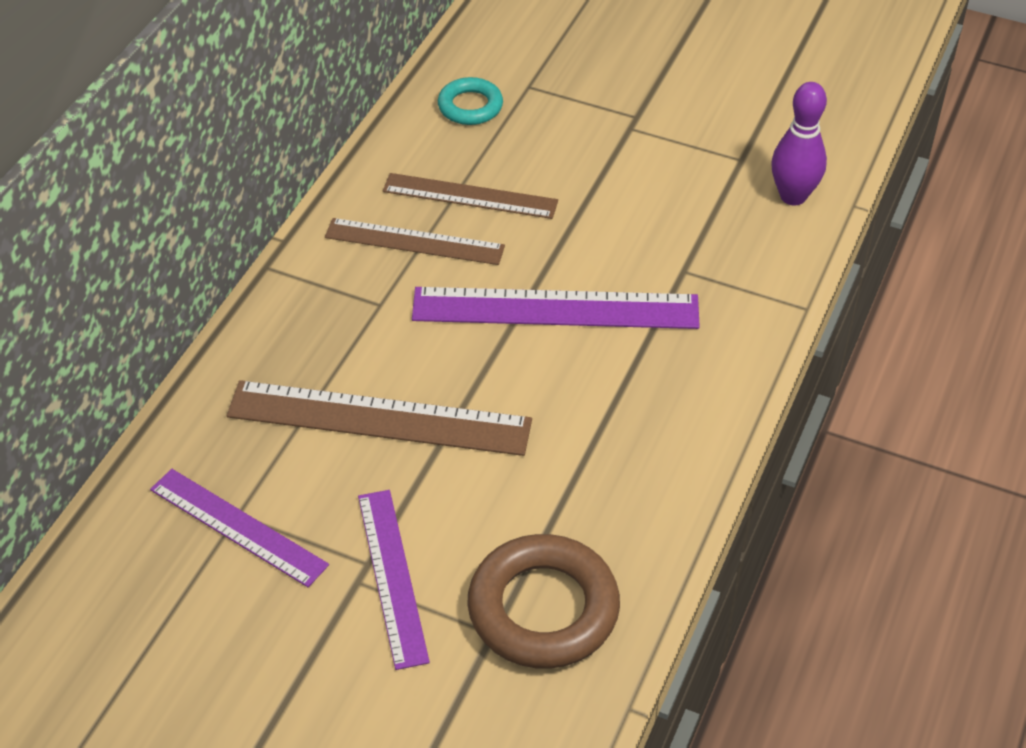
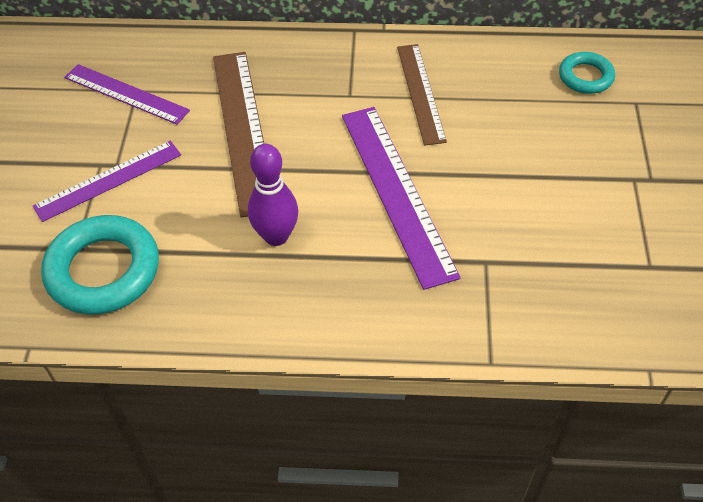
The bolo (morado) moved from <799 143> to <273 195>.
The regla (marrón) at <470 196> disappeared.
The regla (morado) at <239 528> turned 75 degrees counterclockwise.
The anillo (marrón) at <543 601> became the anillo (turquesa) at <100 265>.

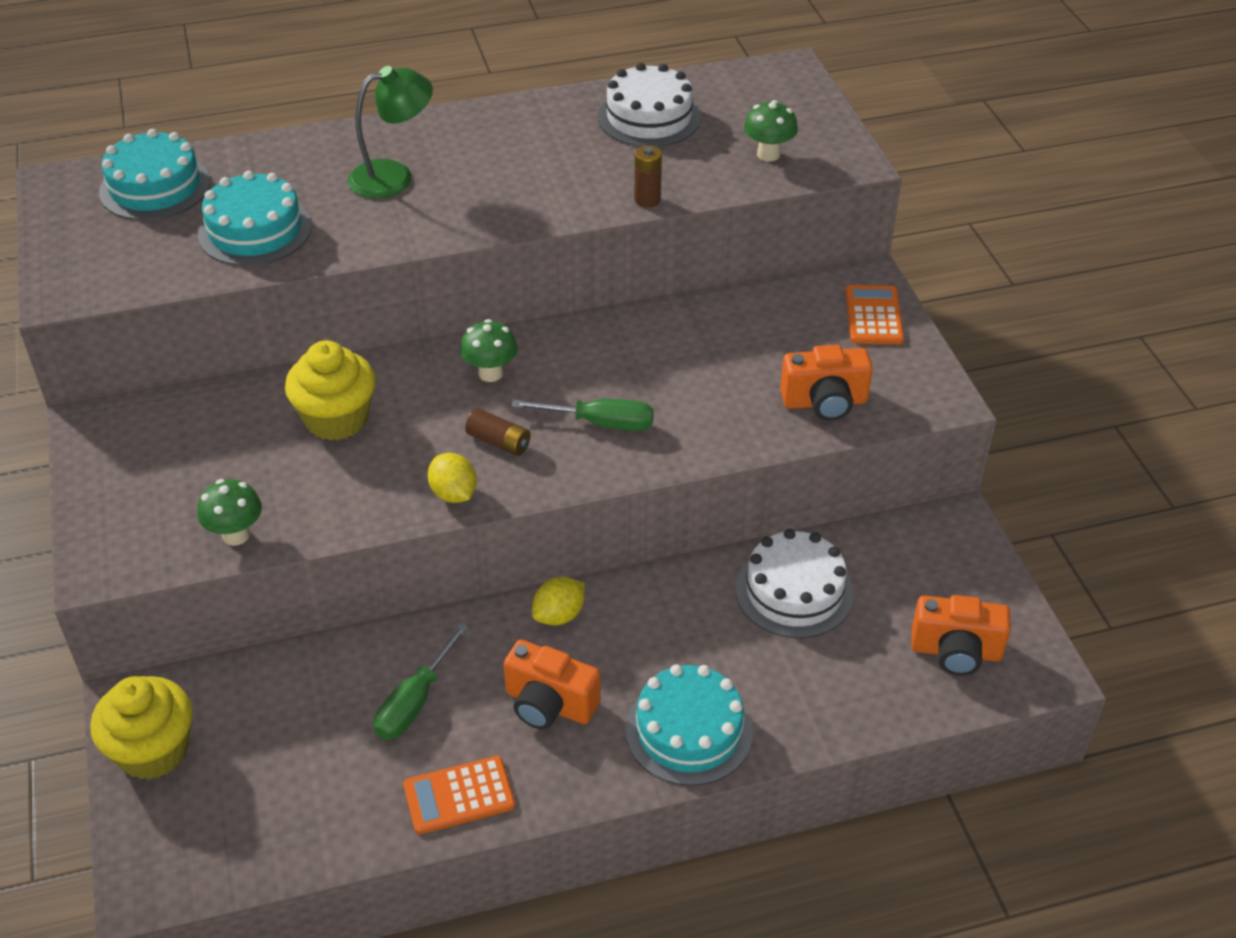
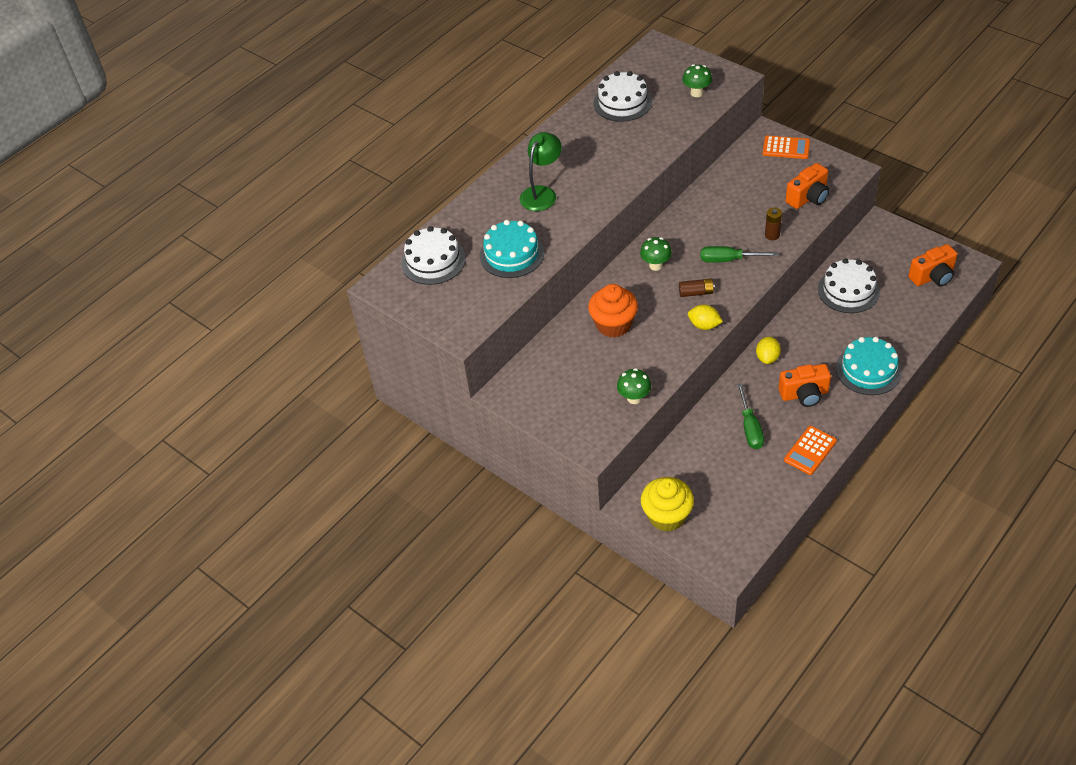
The tarta (turquesa) at <154 174> became the tarta (blanco) at <433 255>.
The pila (marrón) moved from <648 176> to <773 223>.
The calculadora (naranja) at <875 314> turned 135 degrees clockwise.
The magdalena (amarillo) at <330 390> became the magdalena (naranja) at <613 311>.
The destornillador (verde) at <583 415> turned 150 degrees counterclockwise.

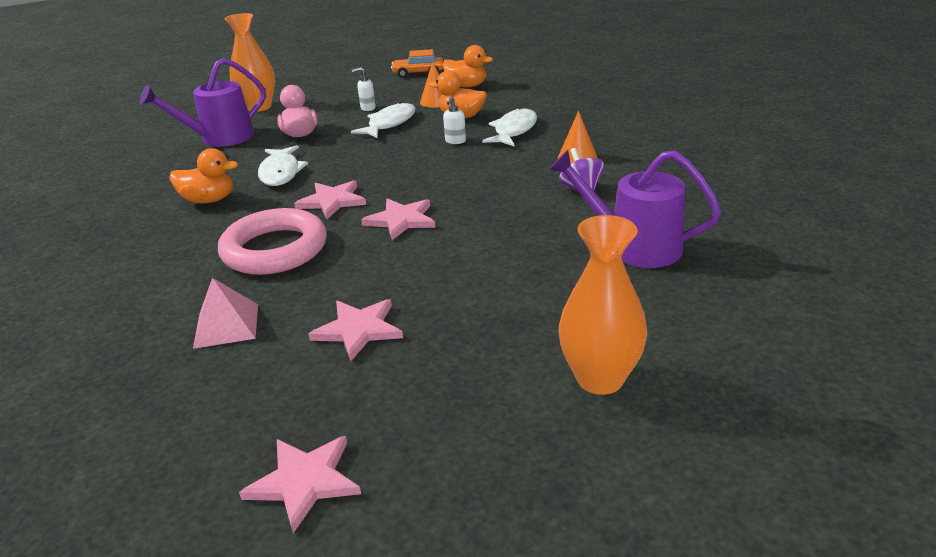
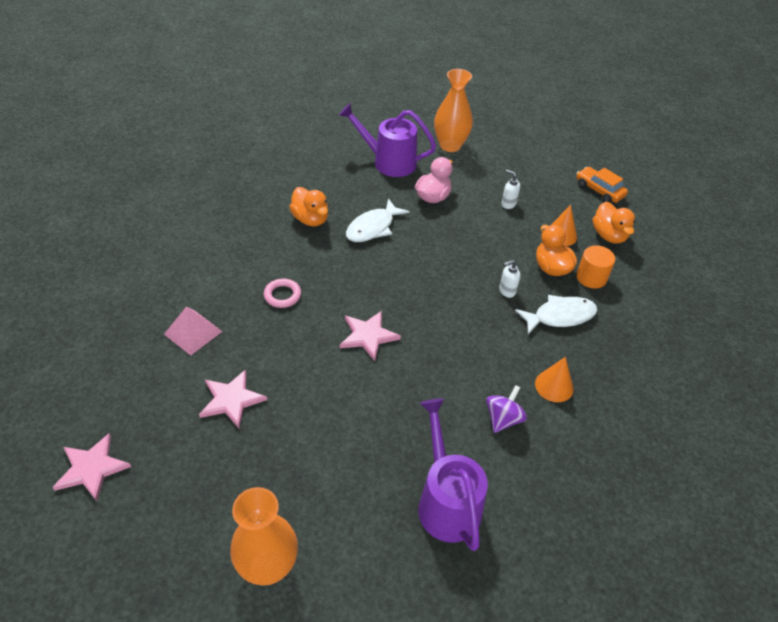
The pez (blanco) at <383 120> disappeared.
The estrella (rosa) at <330 199> disappeared.
The anillo (rosa) at <272 241> changed to 0.46 times the size.
The cilindro (naranja) at <595 267> appeared.

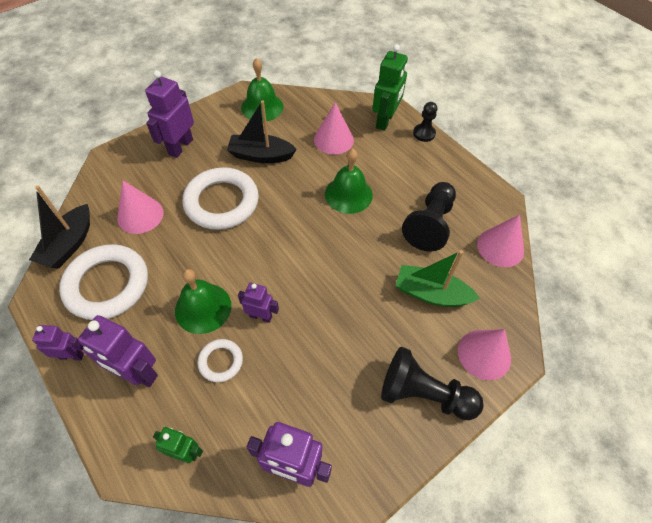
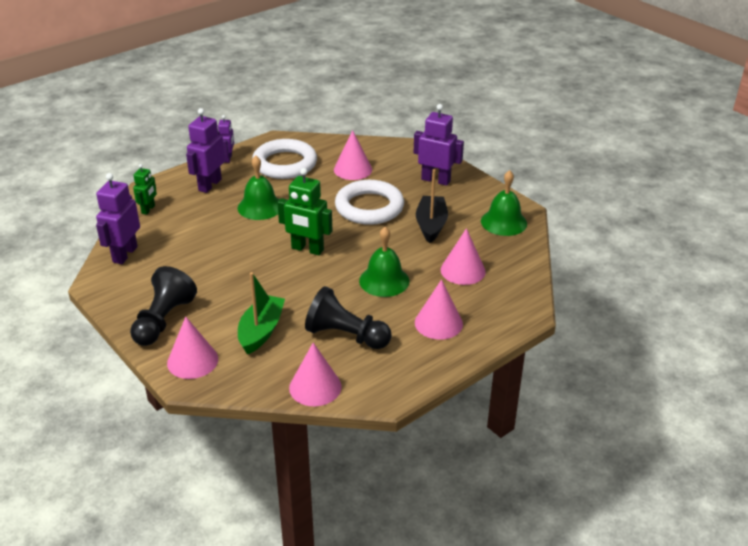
The robot (verde) moved from <390 87> to <304 211>.
The peón (negro) at <425 122> disappeared.
The barco (negro) at <59 227> disappeared.
The robot (morado) at <258 303> disappeared.
The anillo (blanco) at <220 360> disappeared.
The cono (rosa) at <439 309> appeared.

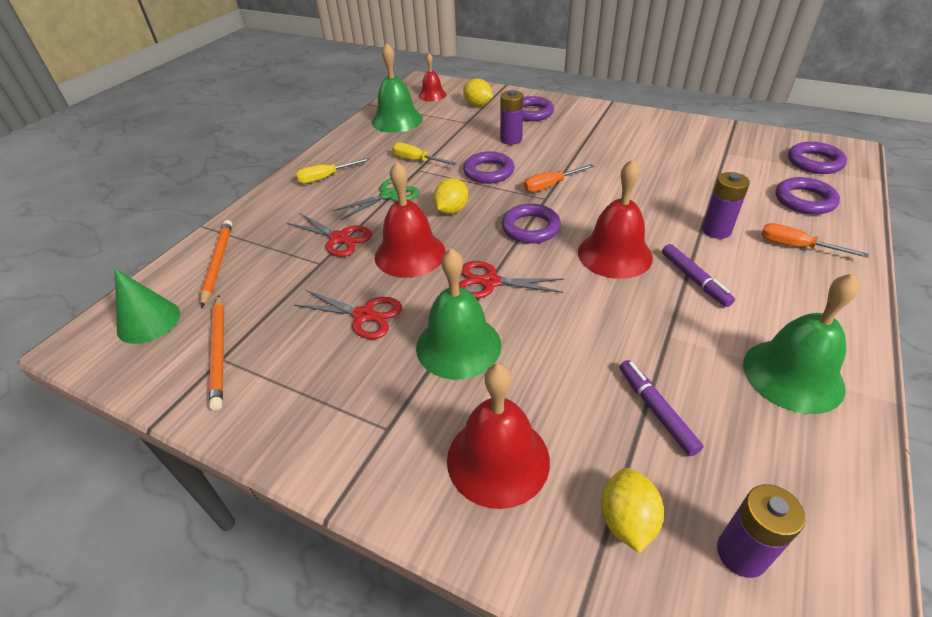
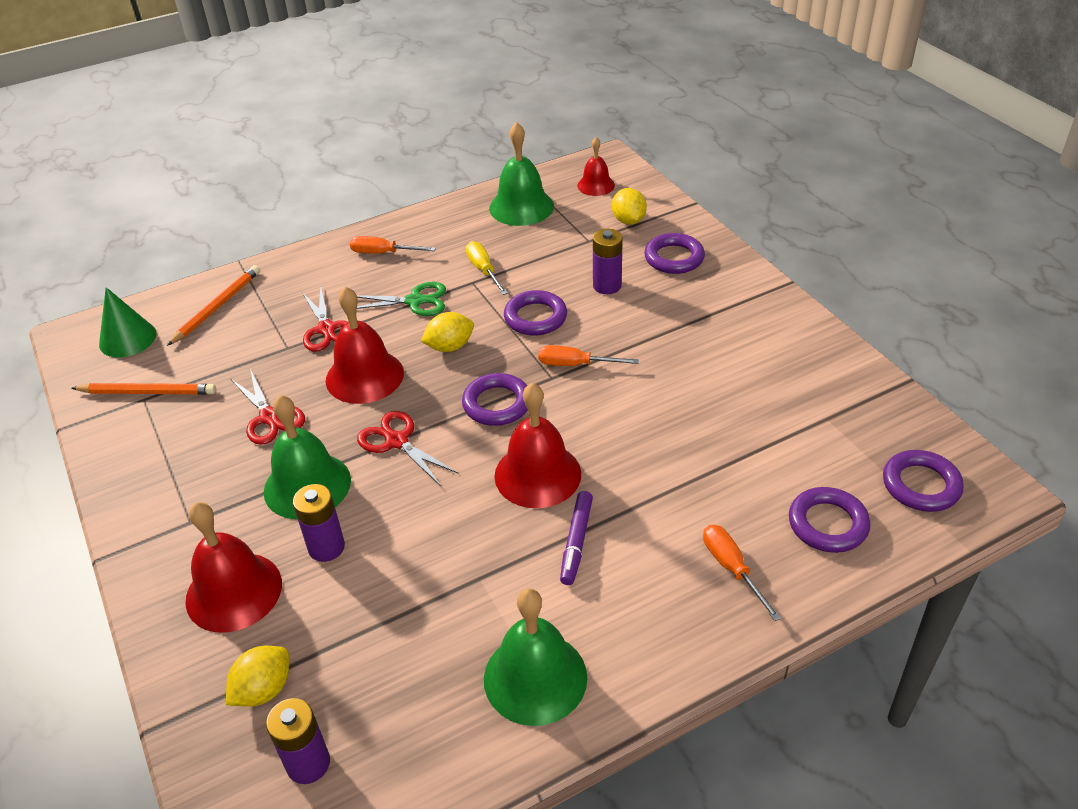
The destornillador (amarillo) at <333 171> became the destornillador (naranja) at <393 245>.
The pila (morado) moved from <726 205> to <319 523>.
The lápiz (naranja) at <216 353> turned 105 degrees counterclockwise.
The rotulador (morado) at <661 408> disappeared.

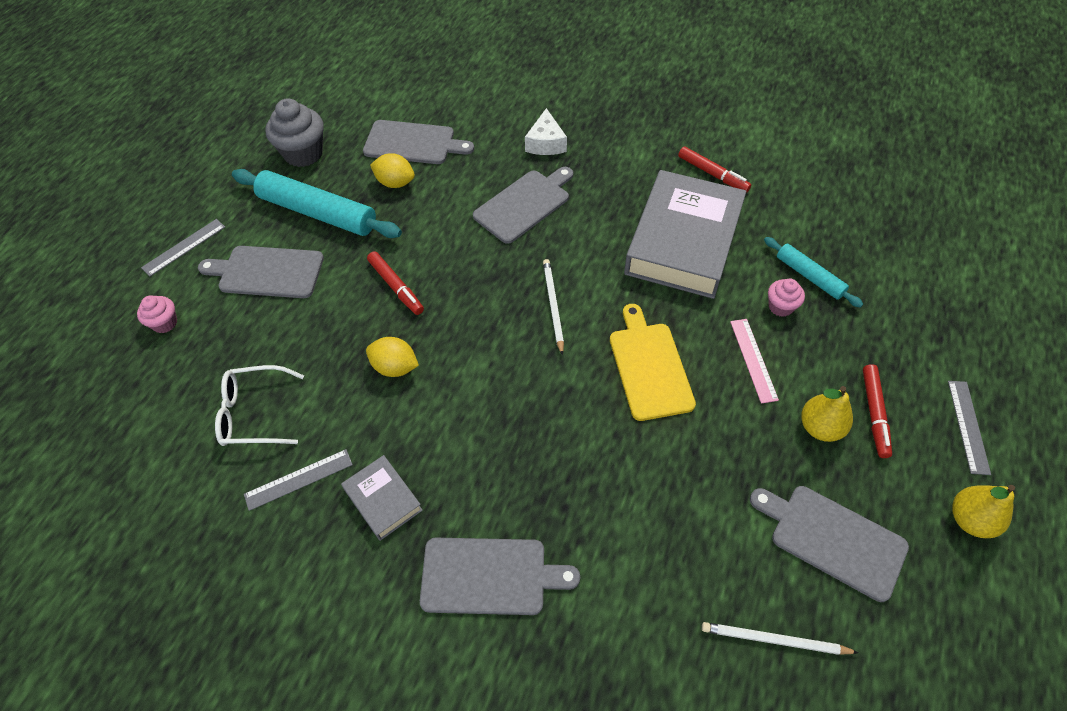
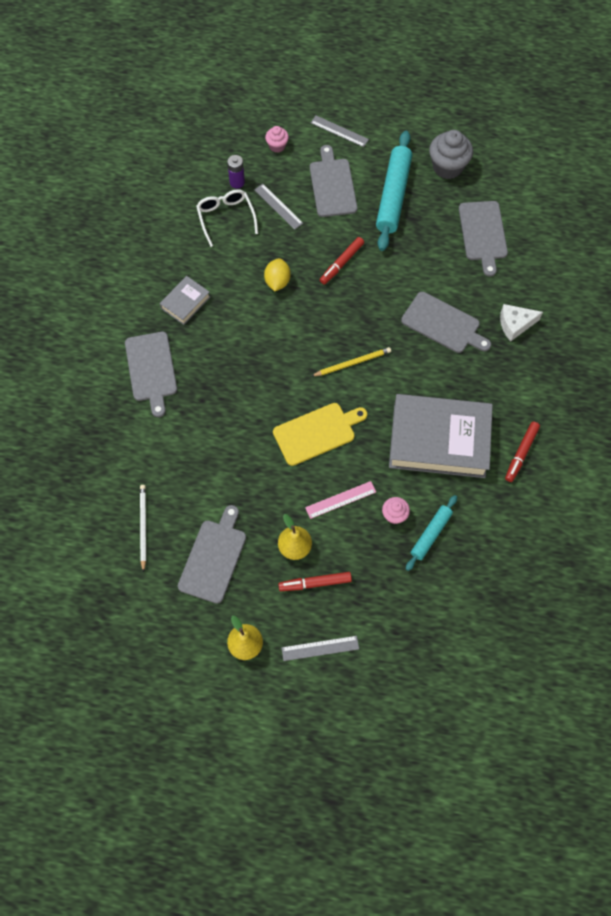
The limón (amarillo) at <392 170> disappeared.
The lápiz (blanco) at <553 307> became the lápiz (amarillo) at <351 361>.
The regla (gris) moved from <298 480> to <278 207>.
The pila (morado) at <236 172> appeared.

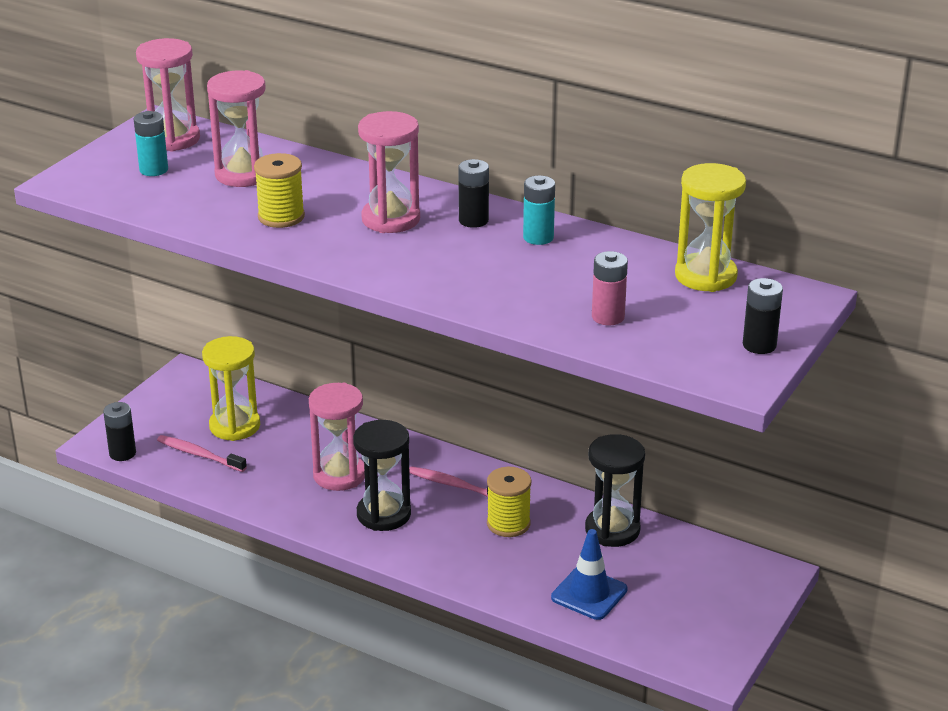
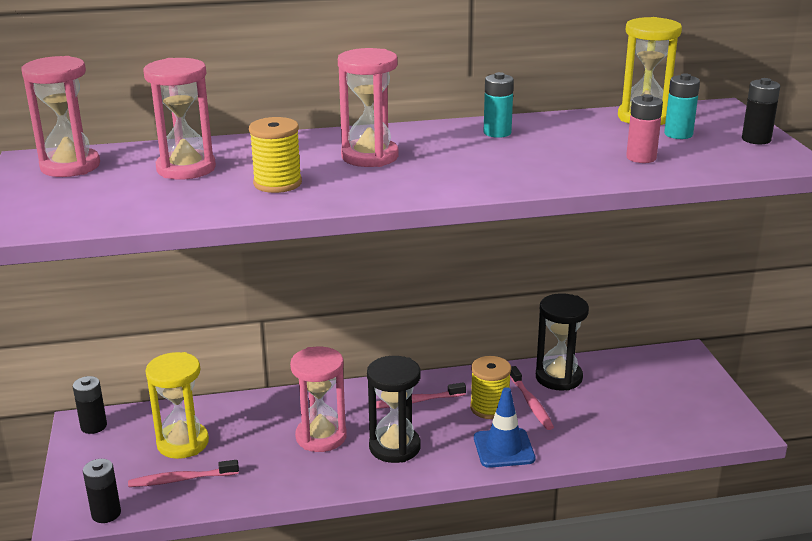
The pila (turquesa) moved from <151 143> to <682 106>.
The pila (negro) moved from <473 193> to <90 405>.
The cono de tráfico (azul) moved from <589 574> to <504 427>.
The cepillo de dientes (rosa) at <532 398> appeared.

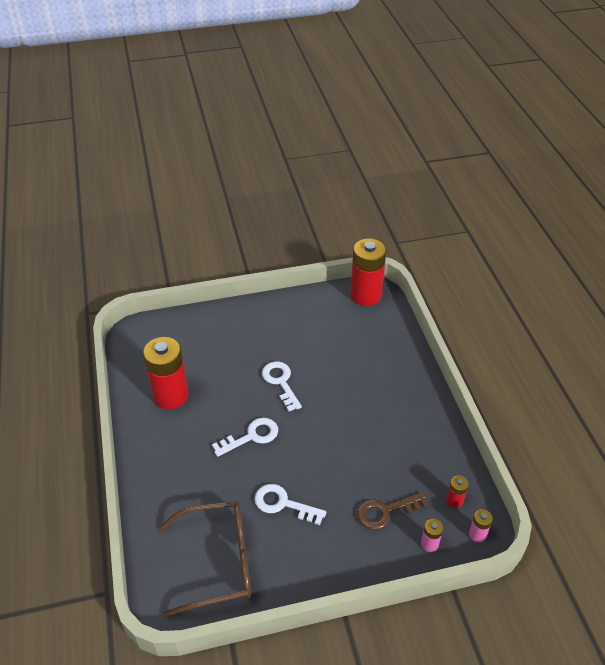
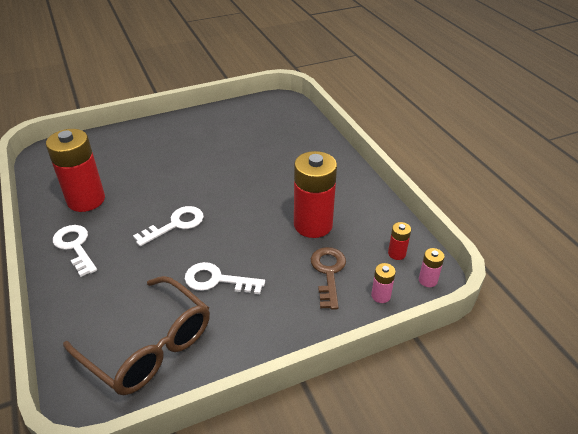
The pila (rojo) moved from <368 272> to <315 194>.
The llave (blanco) moved from <282 386> to <75 251>.
The llave (marrón) at <393 511> turned 120 degrees clockwise.
The gafas (marrón) at <205 559> turned 60 degrees clockwise.

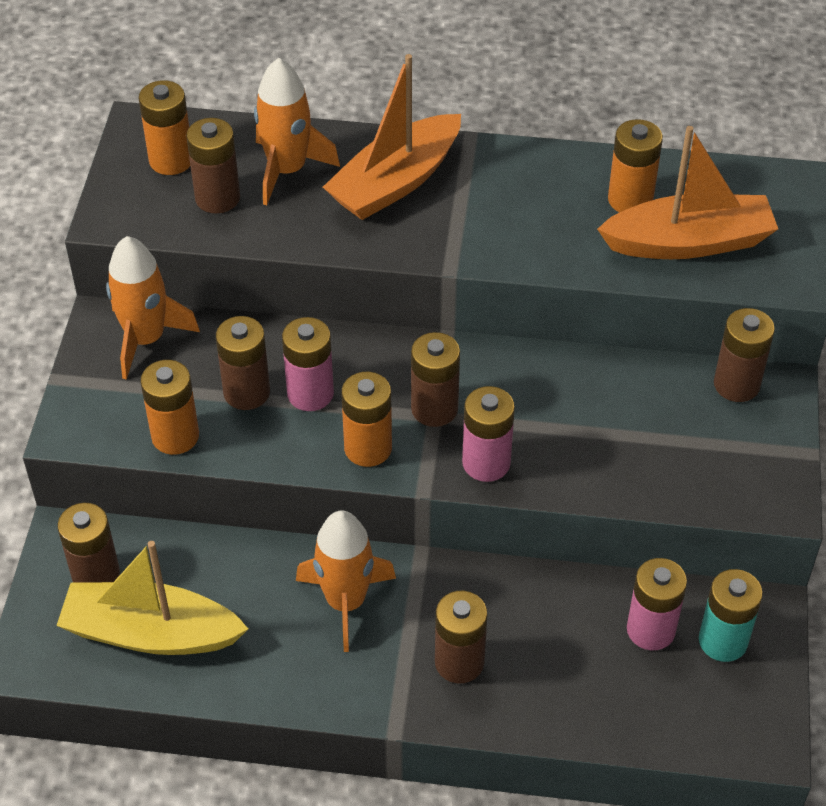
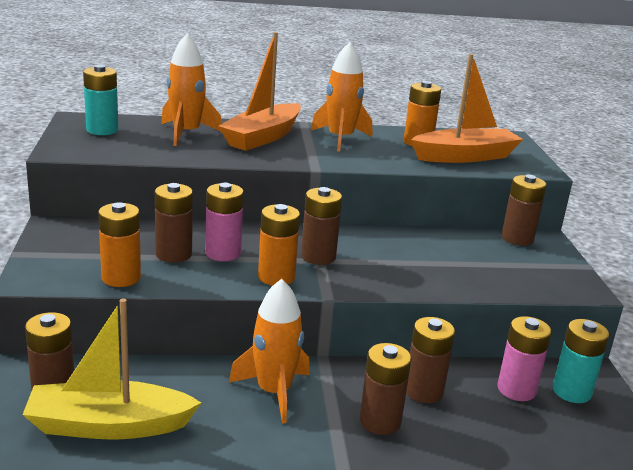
The pila (naranja) at <164 127> became the pila (turquesa) at <100 100>.
The pila (marrón) moved from <213 166> to <430 360>.
The cohete (naranja) moved from <153 308> to <341 96>.
The pila (rosa) at <488 434> disappeared.

